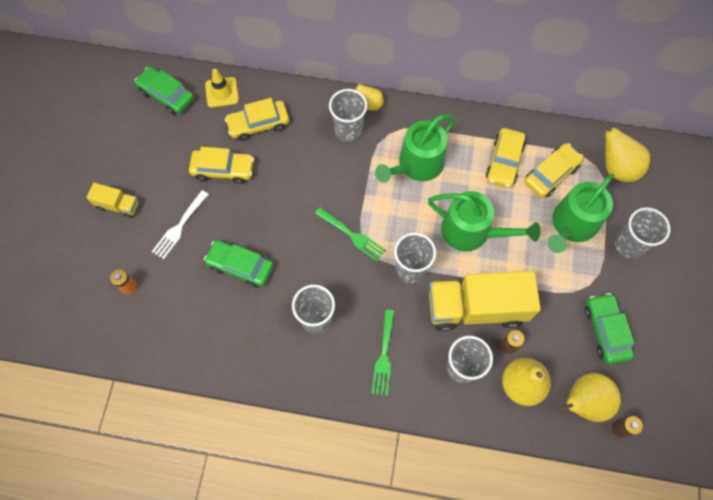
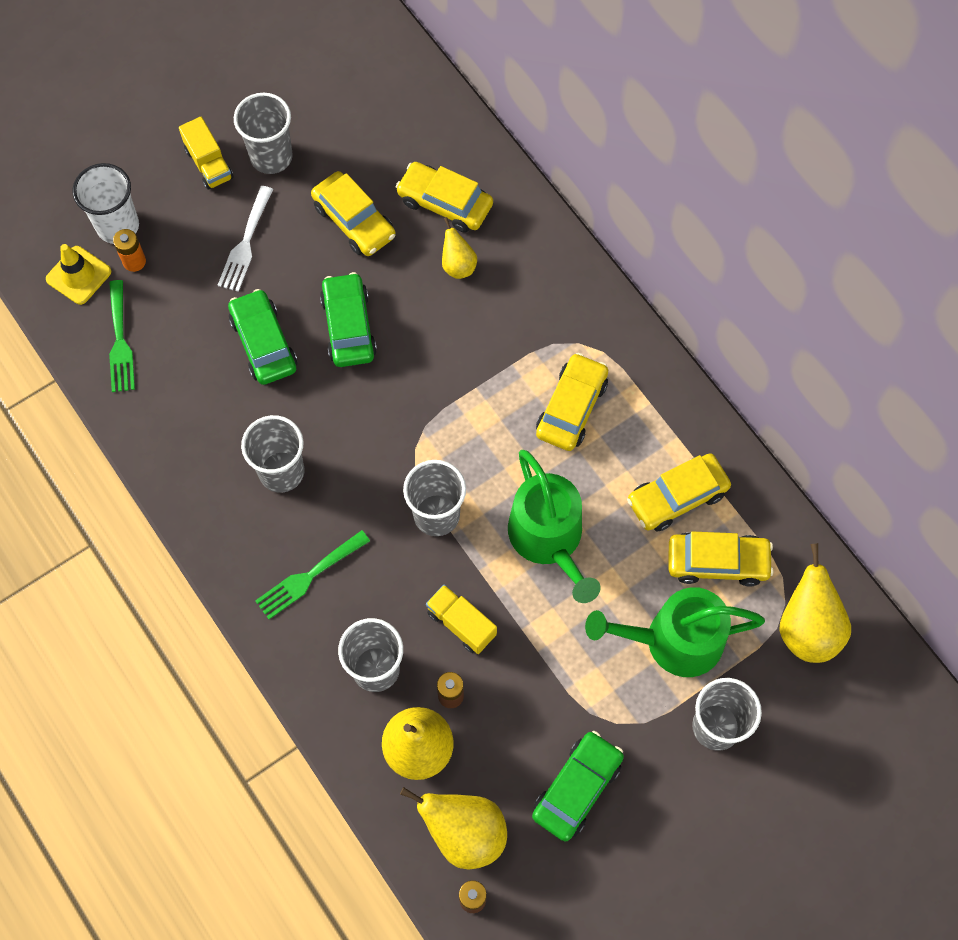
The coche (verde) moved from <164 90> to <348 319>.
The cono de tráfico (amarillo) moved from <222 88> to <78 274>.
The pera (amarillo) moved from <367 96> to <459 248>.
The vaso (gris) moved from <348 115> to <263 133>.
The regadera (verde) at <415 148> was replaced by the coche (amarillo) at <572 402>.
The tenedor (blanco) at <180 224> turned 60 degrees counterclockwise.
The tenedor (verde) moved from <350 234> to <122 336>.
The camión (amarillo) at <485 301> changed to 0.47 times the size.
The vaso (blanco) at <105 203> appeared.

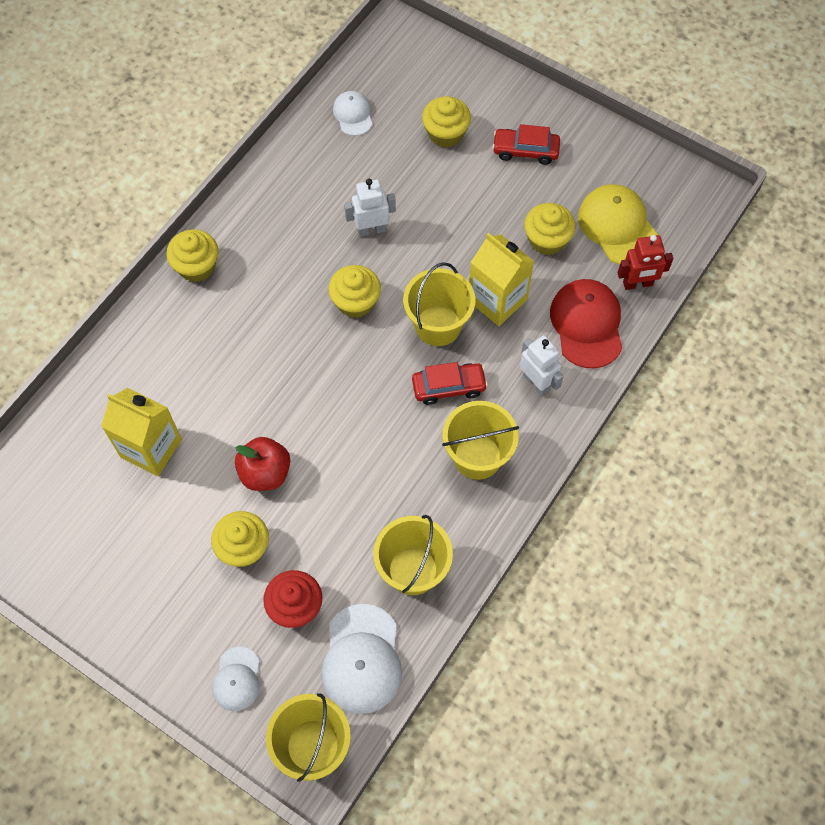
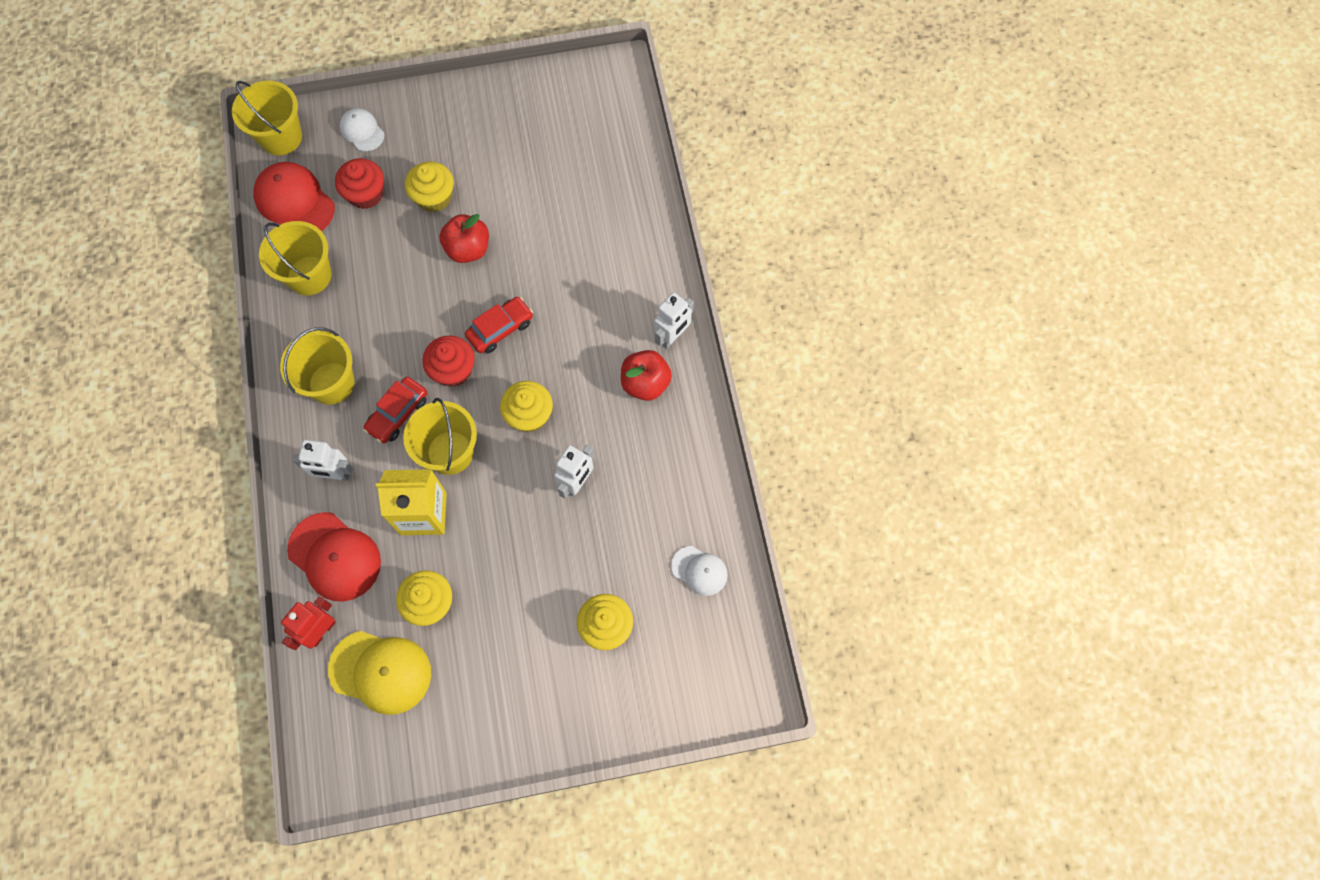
The coche (rojo) moved from <526 144> to <499 325>.
The magdalena (amarillo) at <192 255> was replaced by the robot (blanco) at <674 320>.
The cartón de leche (amarillo) at <141 432> disappeared.
The gorra (blanco) at <361 659> became the gorra (rojo) at <294 196>.
The magdalena (rojo) at <448 361> appeared.
The manzana (rojo) at <646 375> appeared.

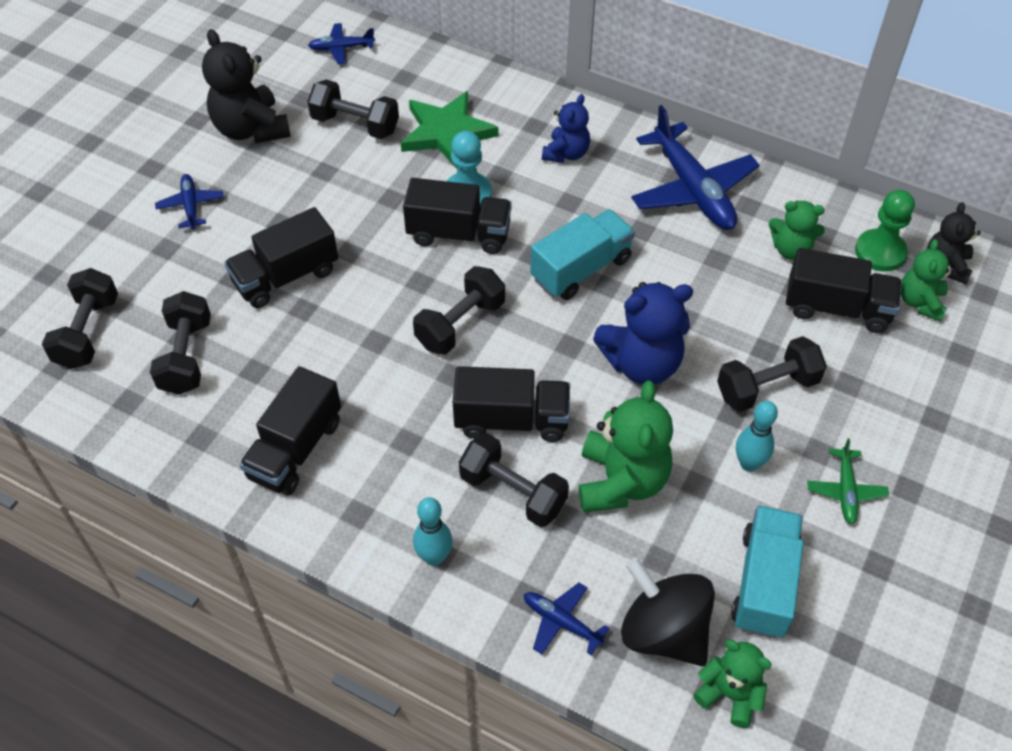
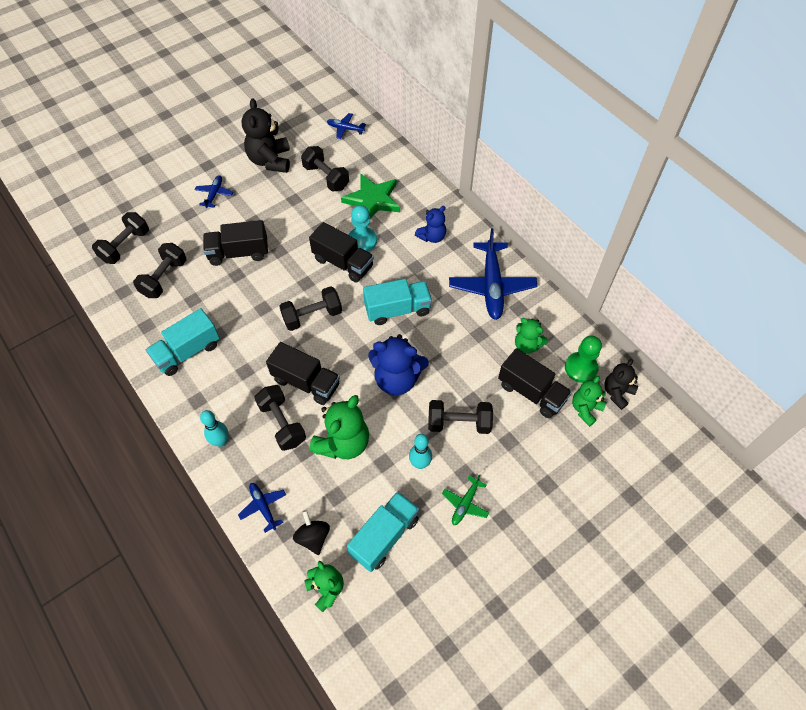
The camión (negro) at <290 430> became the camión (turquesa) at <183 342>.
The peonza (negro) at <668 612> changed to 0.60 times the size.

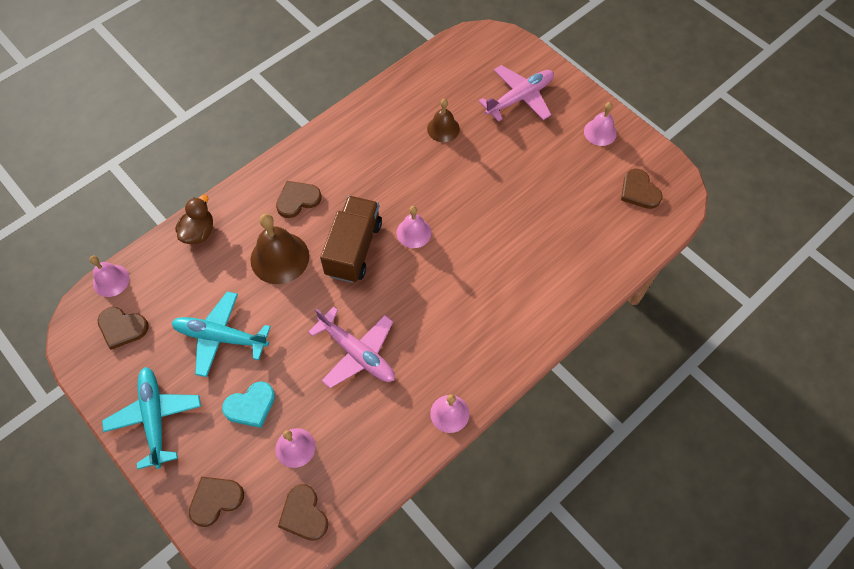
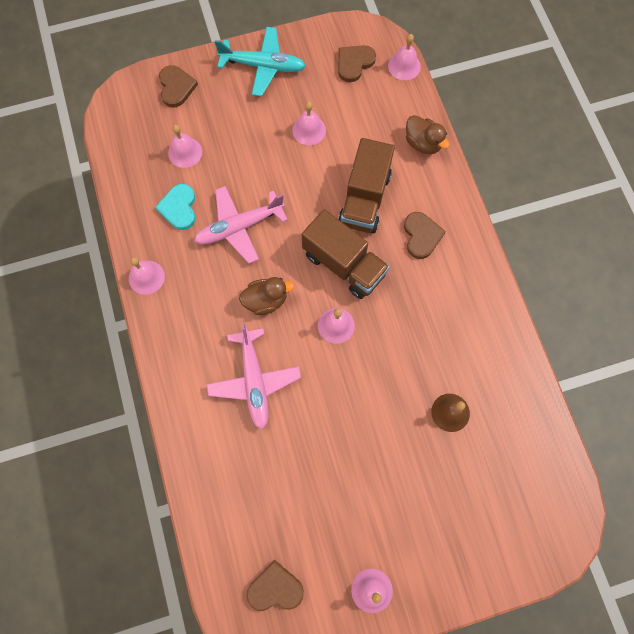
The avión (rosa) moved from <516 93> to <253 376>.
The campana (marrón) at <280 249> was replaced by the camión (marrón) at <366 185>.
The avión (turquesa) at <221 334> was replaced by the campana (rosa) at <309 123>.
The corazón (turquesa) moved from <248 405> to <175 207>.
The corazón (marrón) at <303 512> disappeared.
The pato (marrón) at <266 296> appeared.

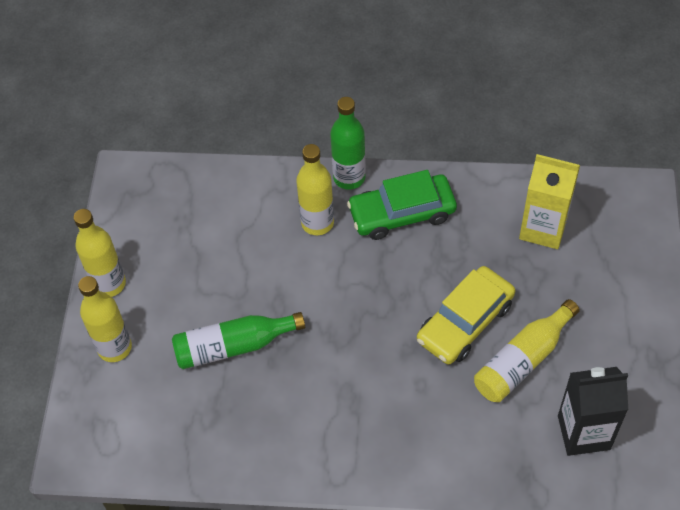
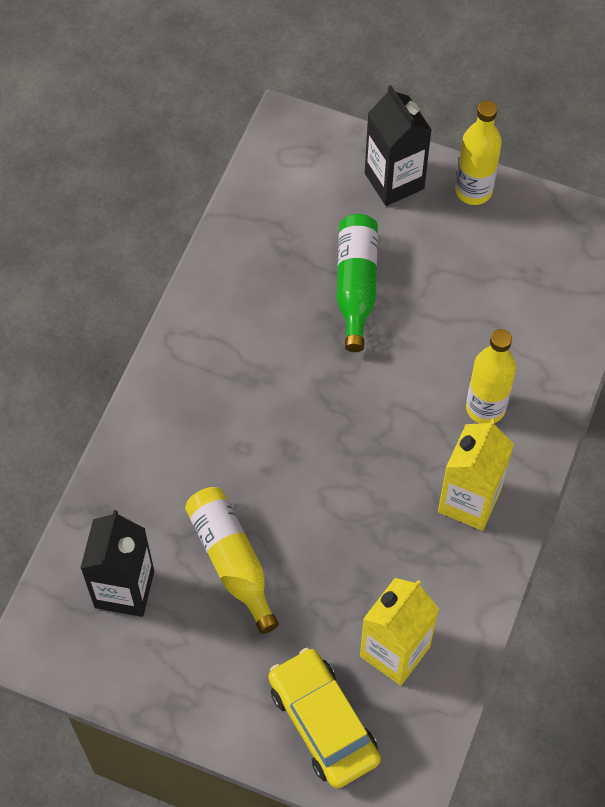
The botella (verde) at <348 143> disappeared.
The coche (verde) at <402 205> was replaced by the cartón de leche (amarillo) at <476 475>.
The coche (amarillo) moved from <466 315> to <324 718>.
The botella (amarillo) at <105 319> was replaced by the cartón de leche (negro) at <398 145>.

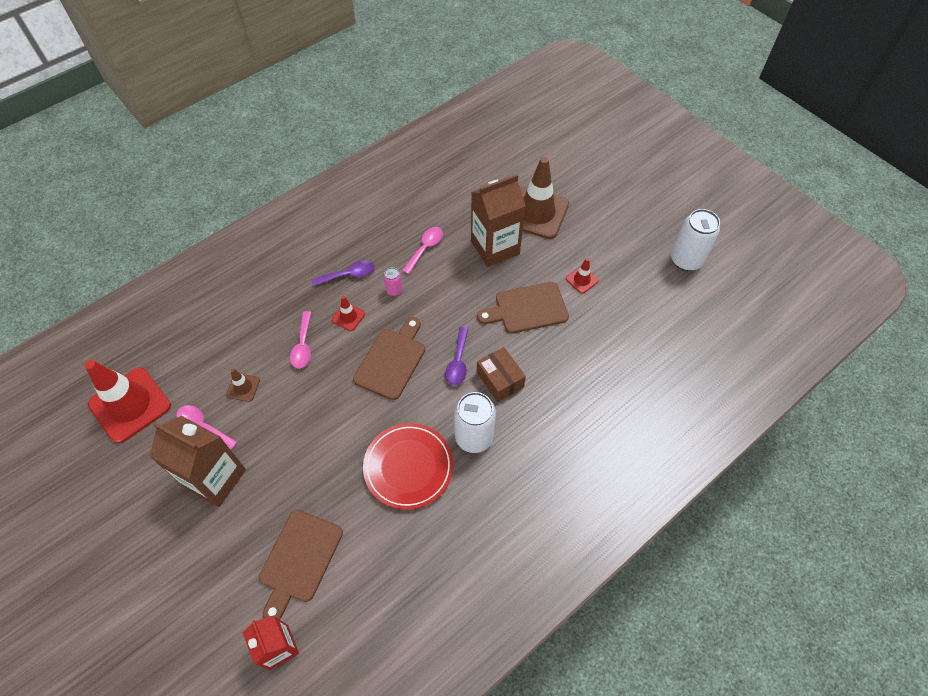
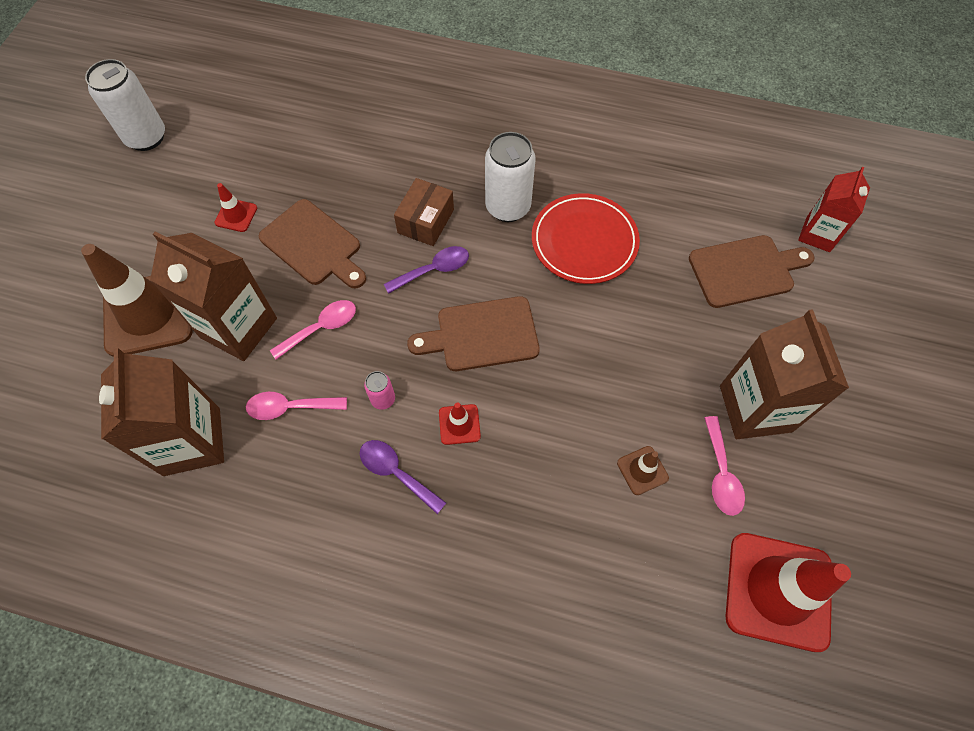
The cuchara (rosa) moved from <301 340> to <313 330>.
The cartón de leche (marrón) at <161 412> appeared.

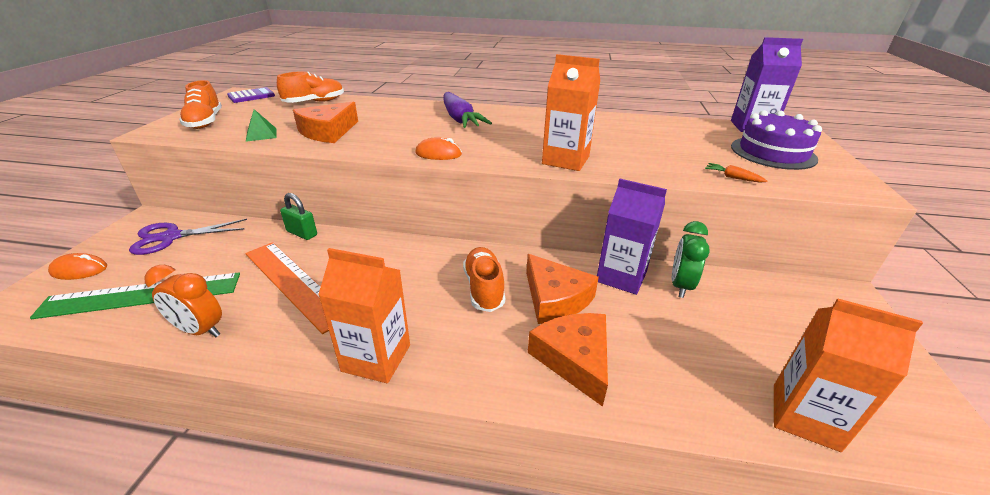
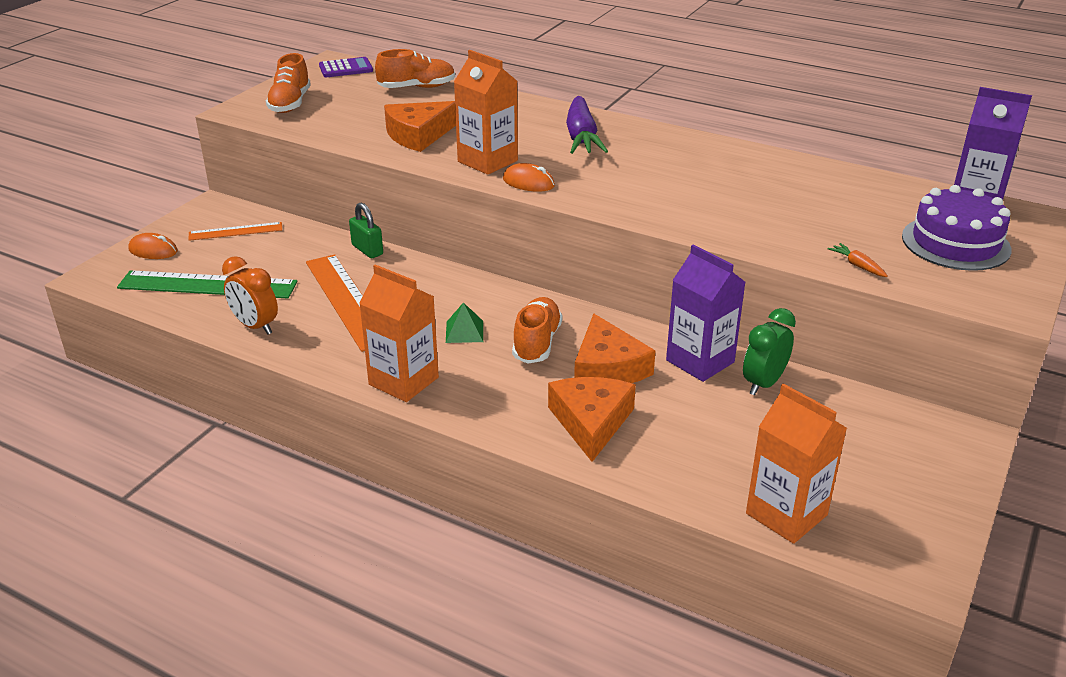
The cartón de leche (naranja) moved from <571 112> to <486 112>.
The pirámide (verde) moved from <261 125> to <464 322>.
The tijeras (morado) at <188 237> was replaced by the regla (naranja) at <235 231>.

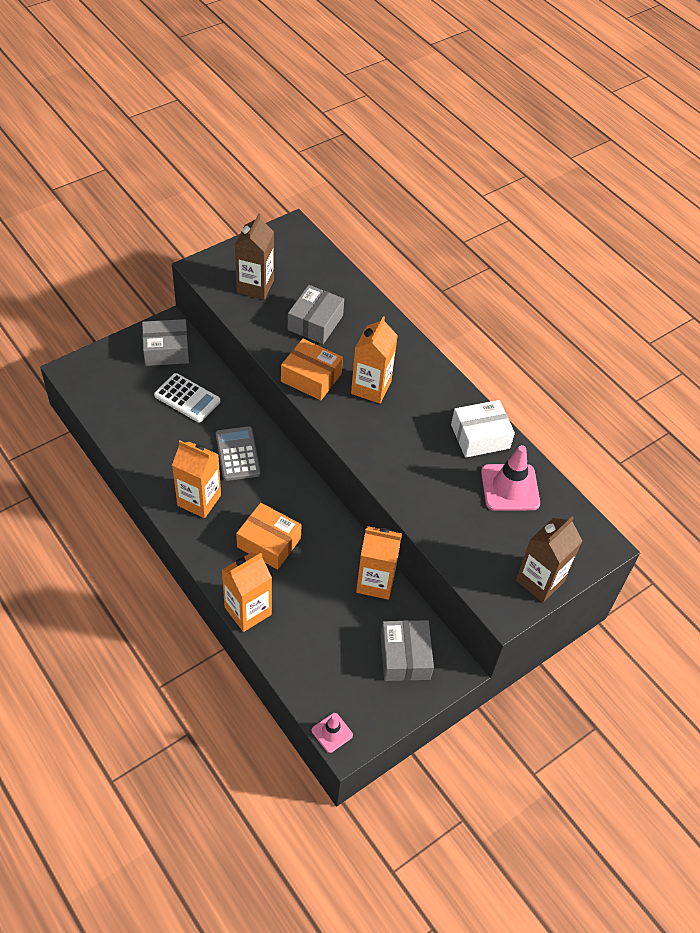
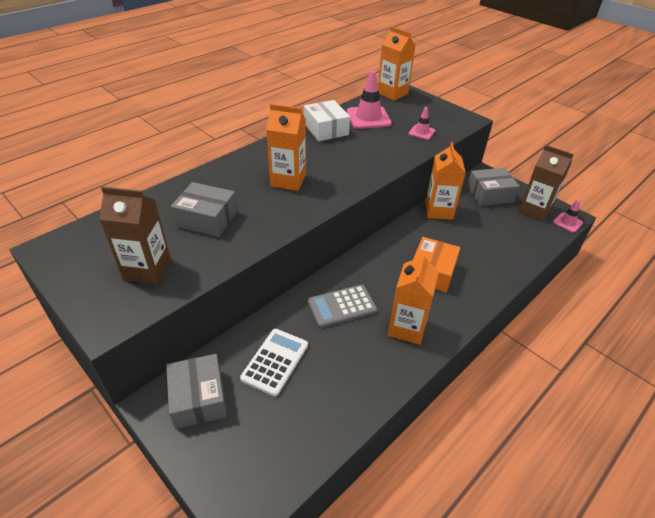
The caja (naranja) at <312 369> disappeared.
The cartón de leche (marrón) moved from <549 560> to <546 183>.
The cartón de leche (naranja) moved from <247 592> to <396 63>.
The cono de tráfico (rosa) at <421 123> appeared.

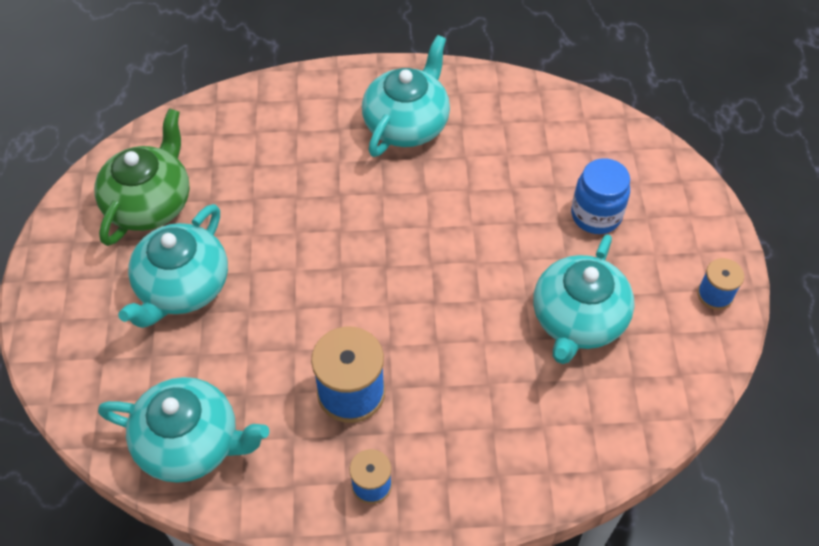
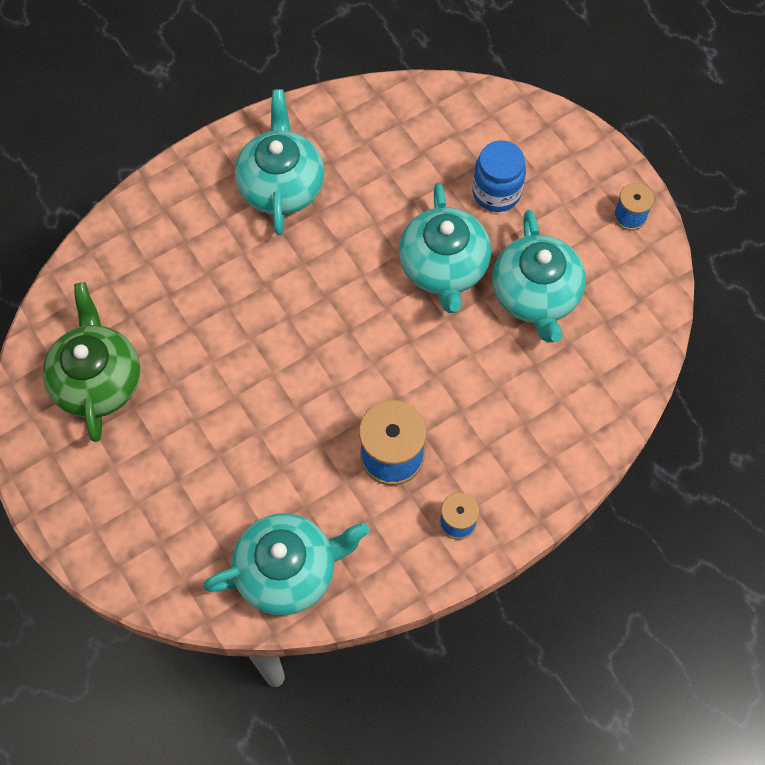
The tetera (turquesa) moved from <173 266> to <445 248>.

